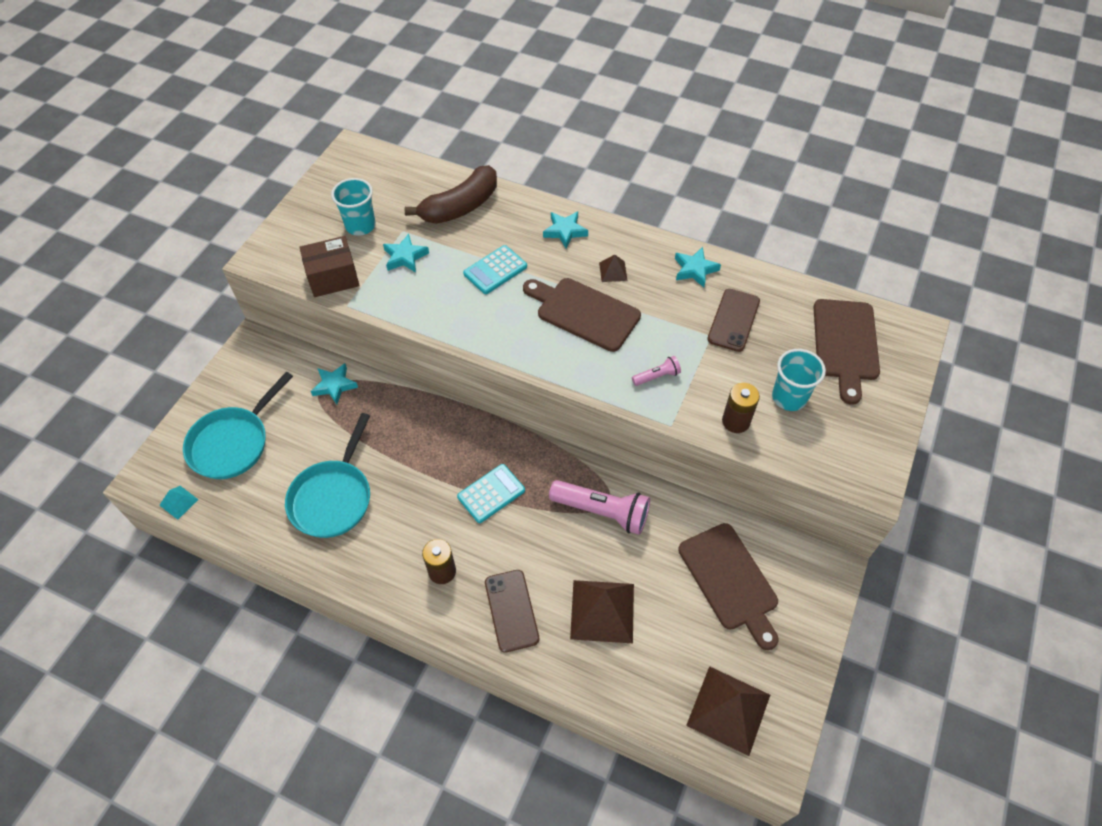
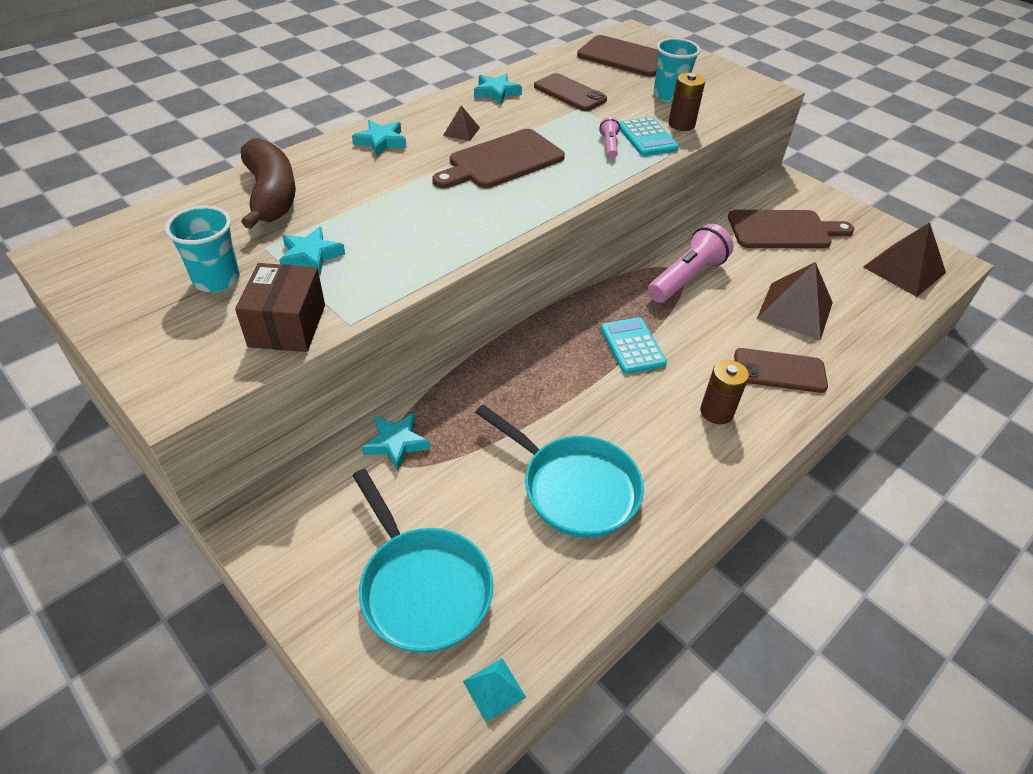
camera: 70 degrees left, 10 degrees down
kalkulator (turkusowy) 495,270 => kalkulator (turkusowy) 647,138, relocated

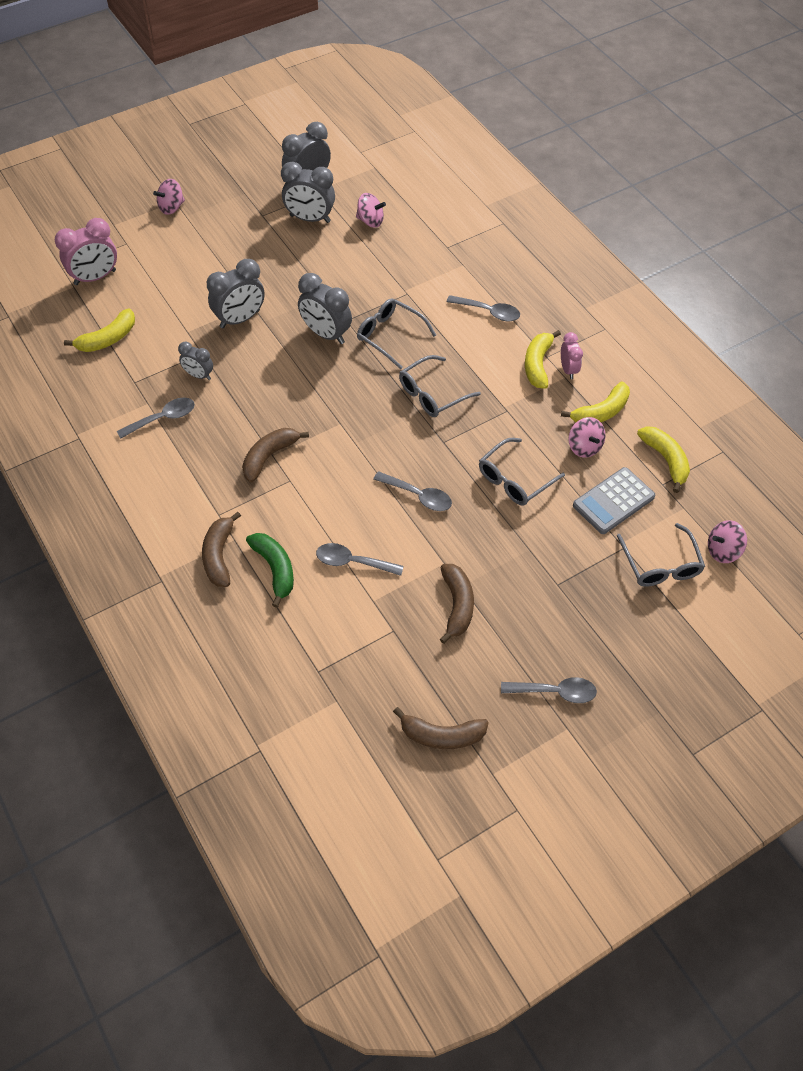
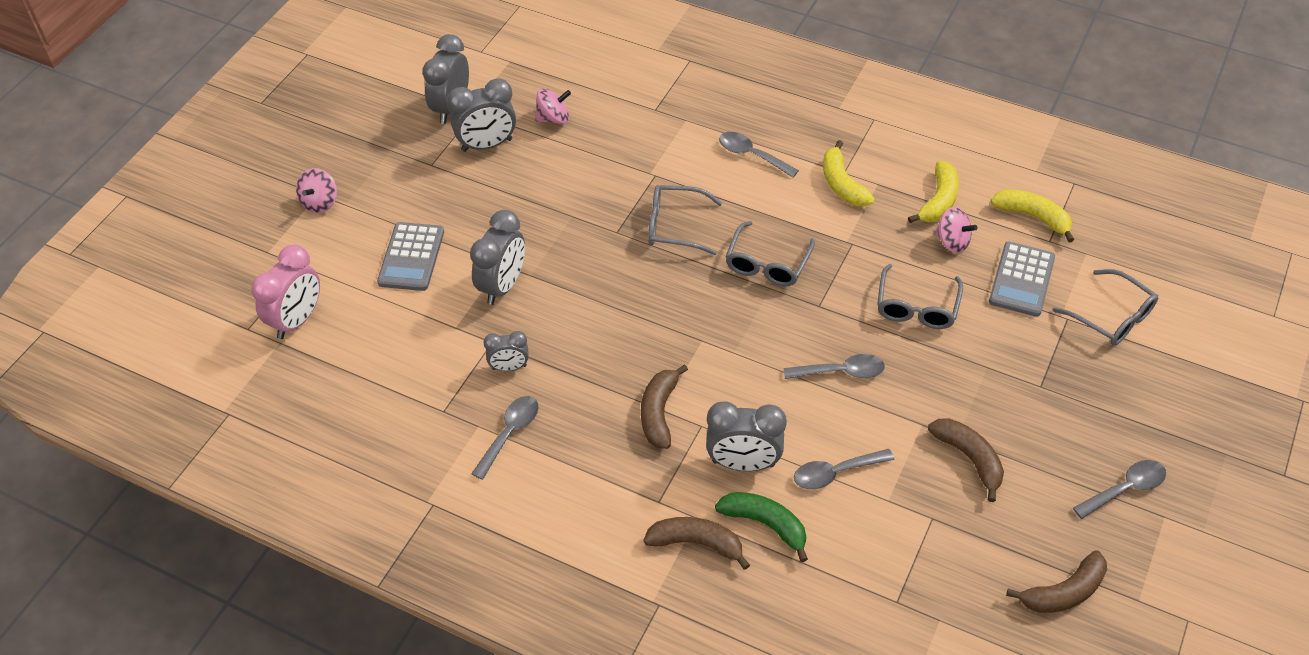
camera: 30 degrees left, 5 degrees down
banan (żółty) 108,339 => nothing
budzik (różowy) 568,370 => nothing
bączek (różowy) 722,551 => nothing
nothing => kalkulator (szary) 411,257
budzik (szary) 326,334 => budzik (szary) 743,463, relocated
banan (brązowy) 219,555 => banan (brązowy) 696,543, 135 degrees clockwise
łyżka (szary) 488,312 => łyżka (szary) 751,155, 135 degrees counterclockwise

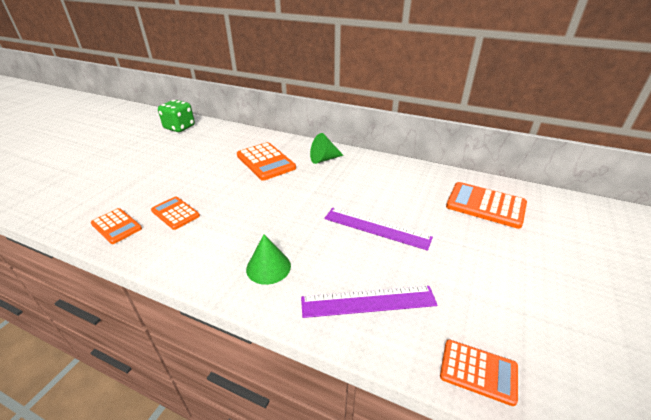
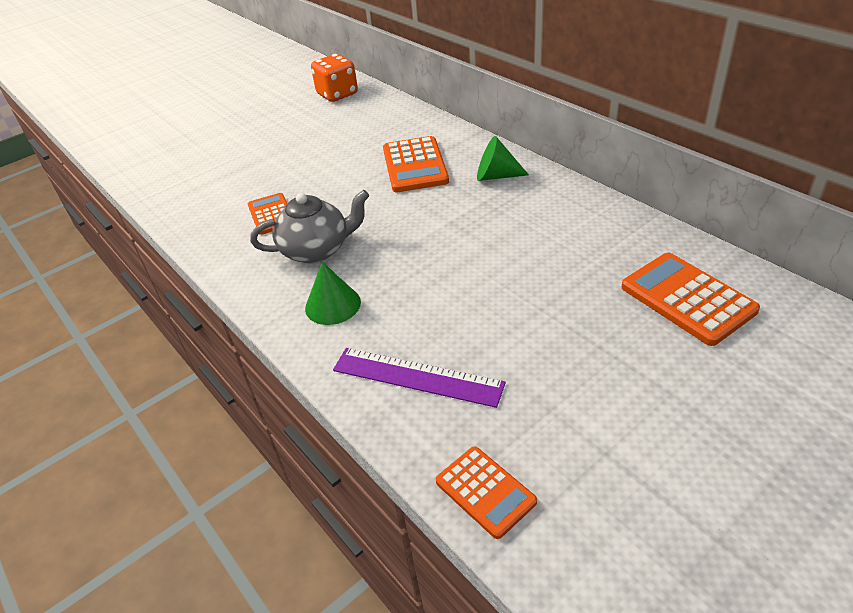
camera: 30 degrees right, 5 degrees up
kalkulator (pomarańczowy) 116,226 => nothing
linijka (fioletowy) 376,228 => nothing
nothing => imbryk (szary) 317,250
kostka do gry (zielony) 179,127 => kostka do gry (pomarańczowy) 337,94

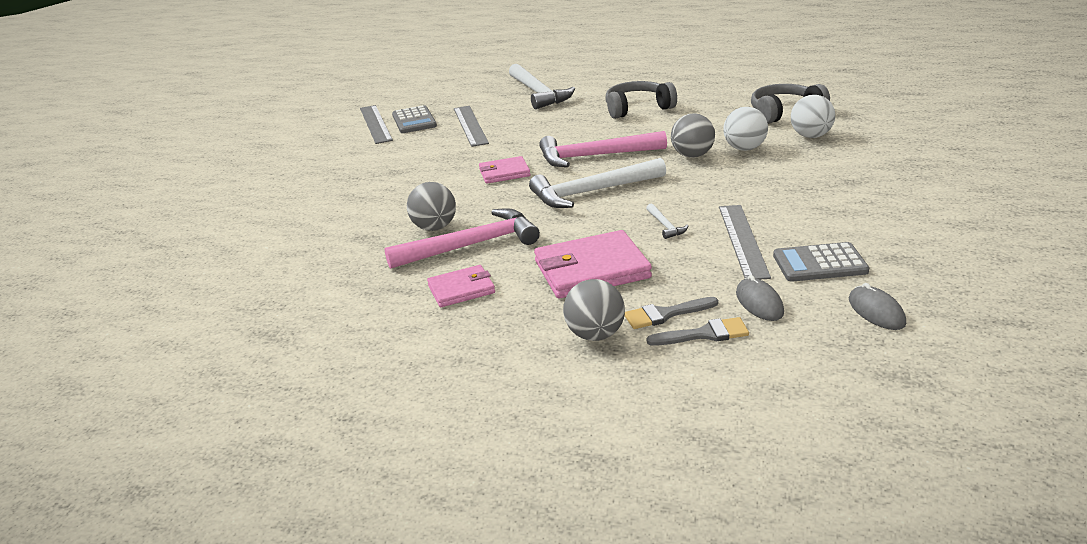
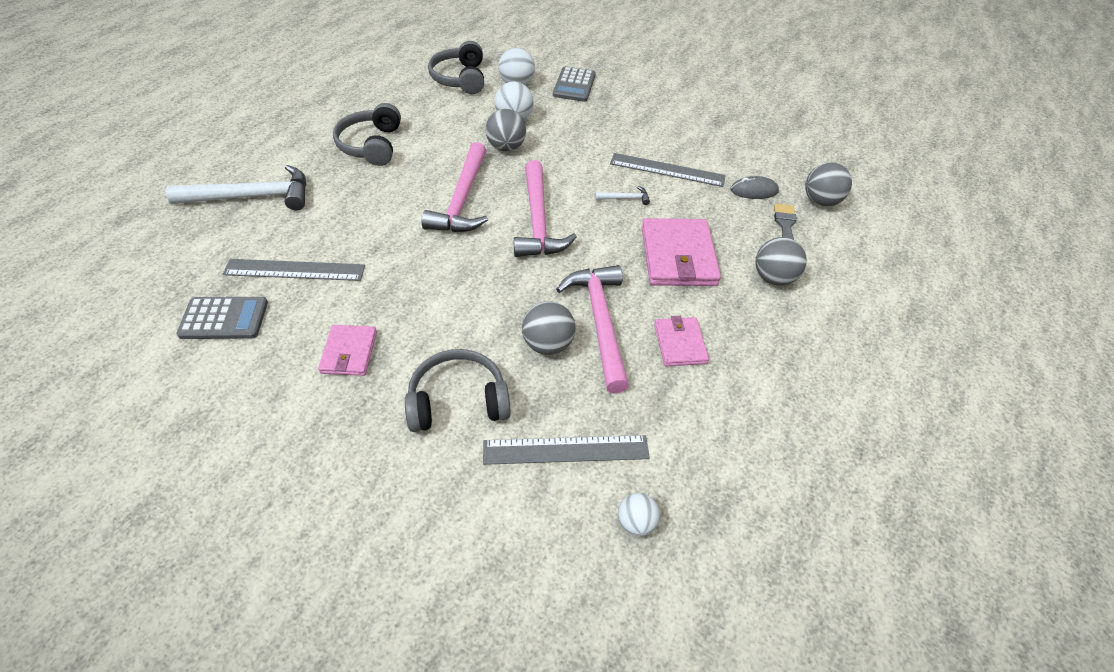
camera: 80 degrees left, 20 degrees up
pędzel (szary) 665,314 => nothing
myszka (szary) 876,311 => nothing
nothing => słuchawki (szary) 458,401
nothing => piłka (biały) 636,522
nothing => piłka (szary) 820,201
linijka (szary) 375,124 => linijka (szary) 566,450, relocated
portfel (różowy) 504,173 => portfel (różowy) 349,352, relocated
kalkulator (szary) 819,263 => kalkulator (szary) 574,85, relocated
młotek (biały) 592,192 => młotek (różowy) 538,221

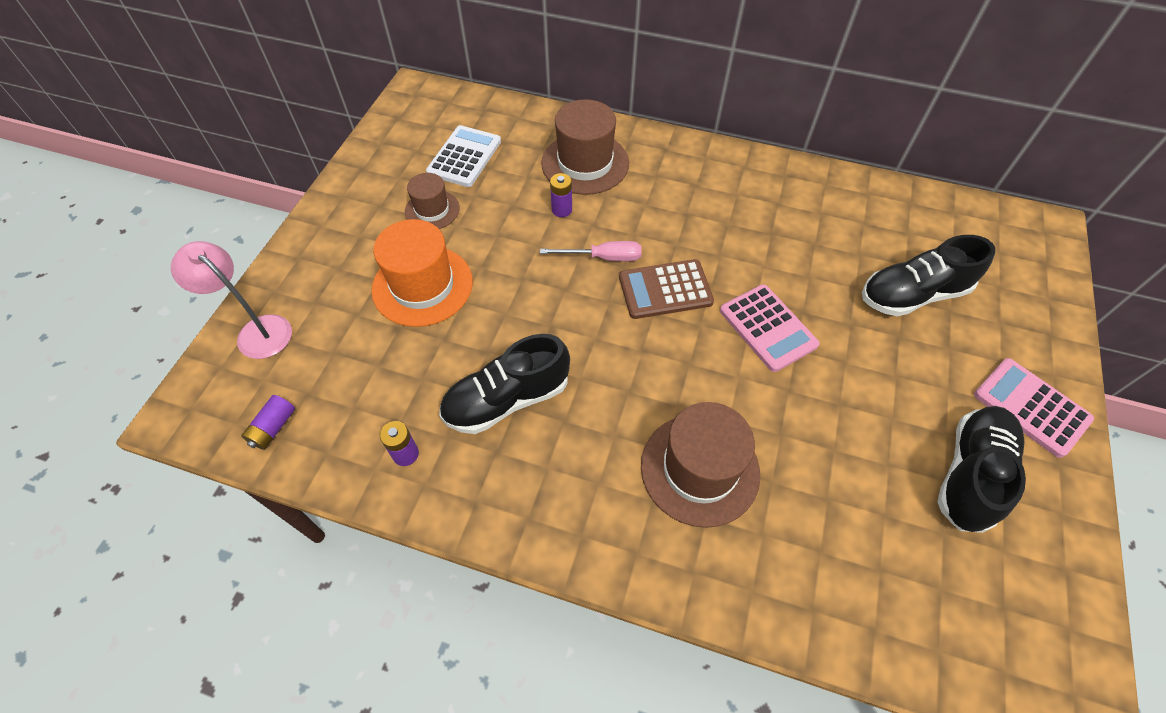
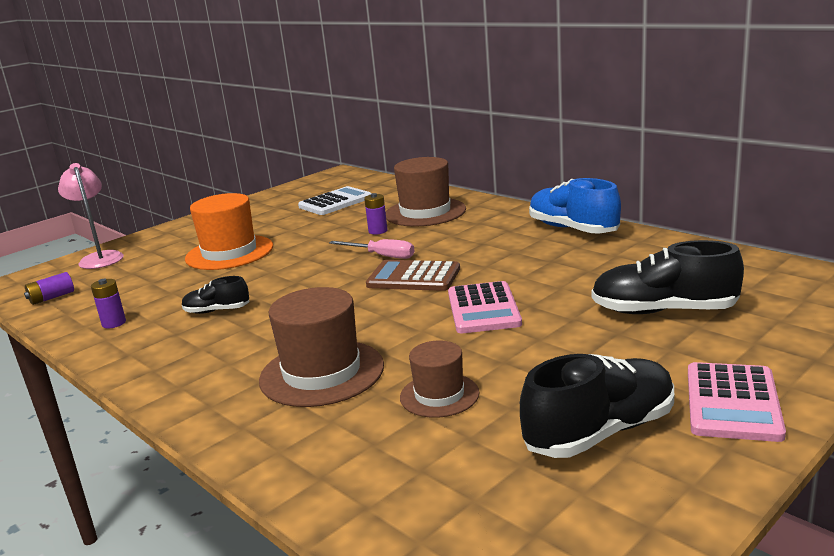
camera: 30 degrees right, 35 degrees down
nothing => but (niebieski) 573,229
kapelusz (brązowy) 432,210 => kapelusz (brązowy) 439,395, relocated
kalkulator (różowy) 1031,407 => kalkulator (różowy) 732,402, 150 degrees counterclockwise
but (czarny) 507,399 => but (czarny) 217,311, x0.55

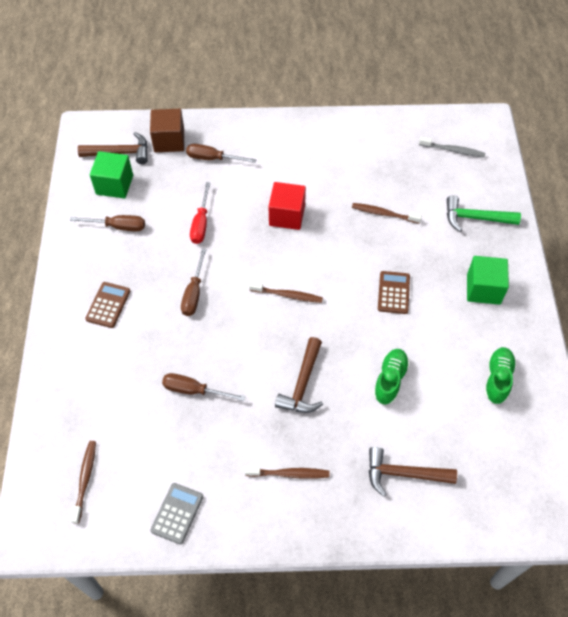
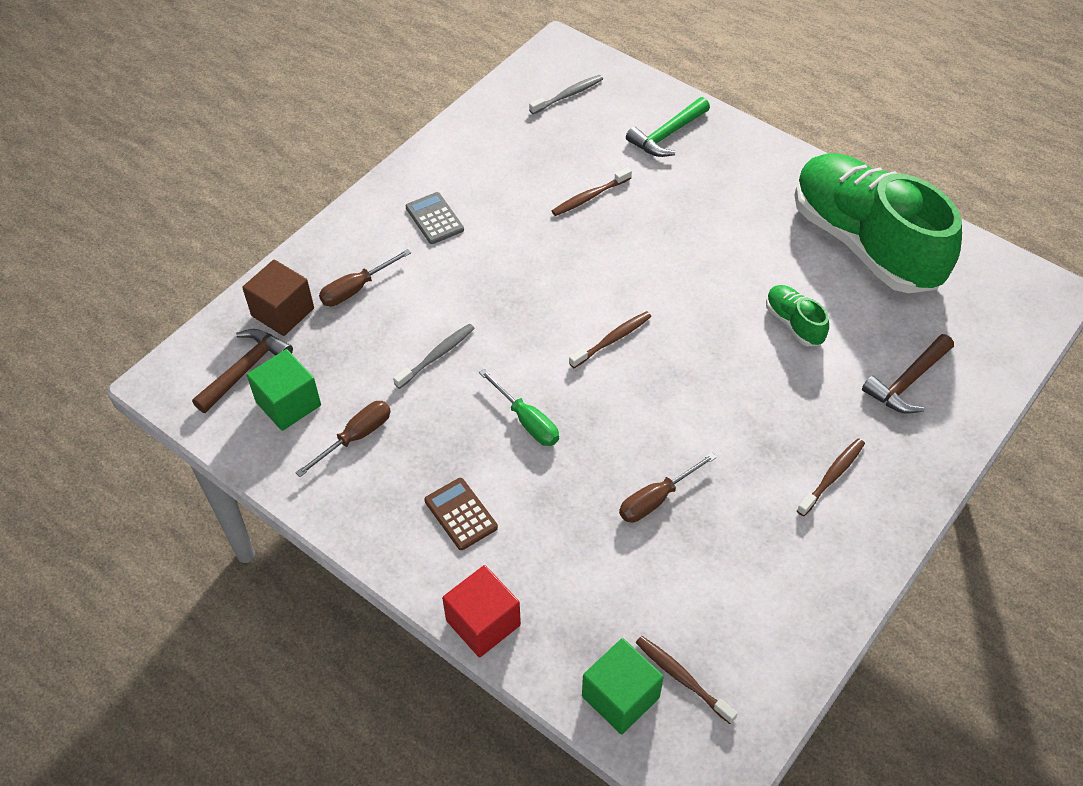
camera: 50 degrees left, 5 degrees down
młotek (brązowy) 302,384 => nothing
kalkulator (brązowy) 393,292 => nothing
kalkulator (szary) 177,513 => kalkulator (szary) 434,219, relocated
sześcian (czerwony) 287,215 => sześcian (czerwony) 483,623, relocated
sześcian (zielony) 483,289 => sześcian (zielony) 620,697, relocated
śrubokręt (czerwony) 201,223 => szczoteczka do zębów (szary) 437,355
śrubokręt (brązowy) 194,293 => śrubokręt (zielony) 527,421
but (zielony) 497,379 => but (zielony) 864,243, x2.49

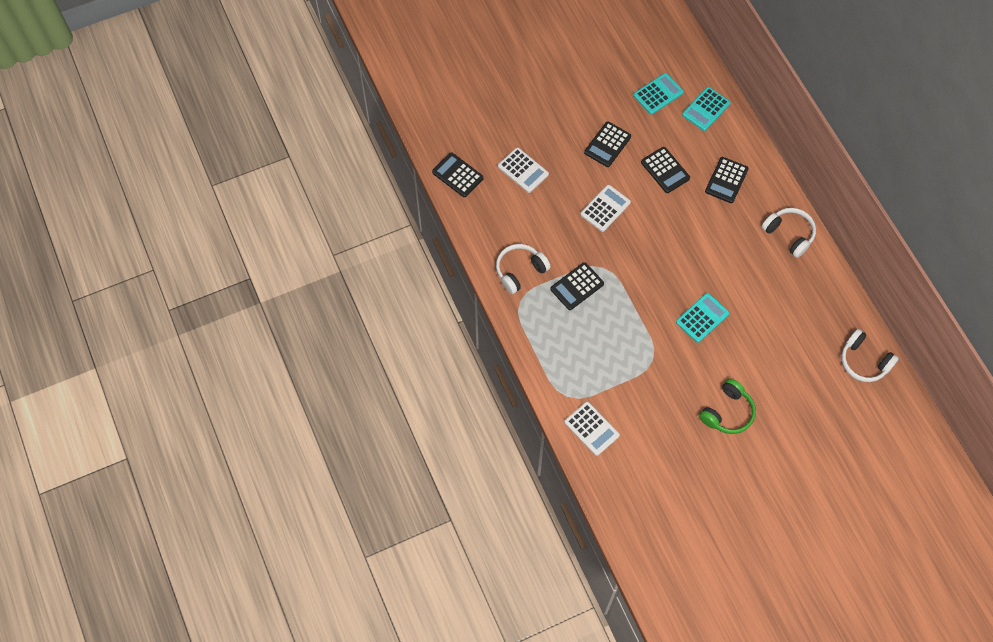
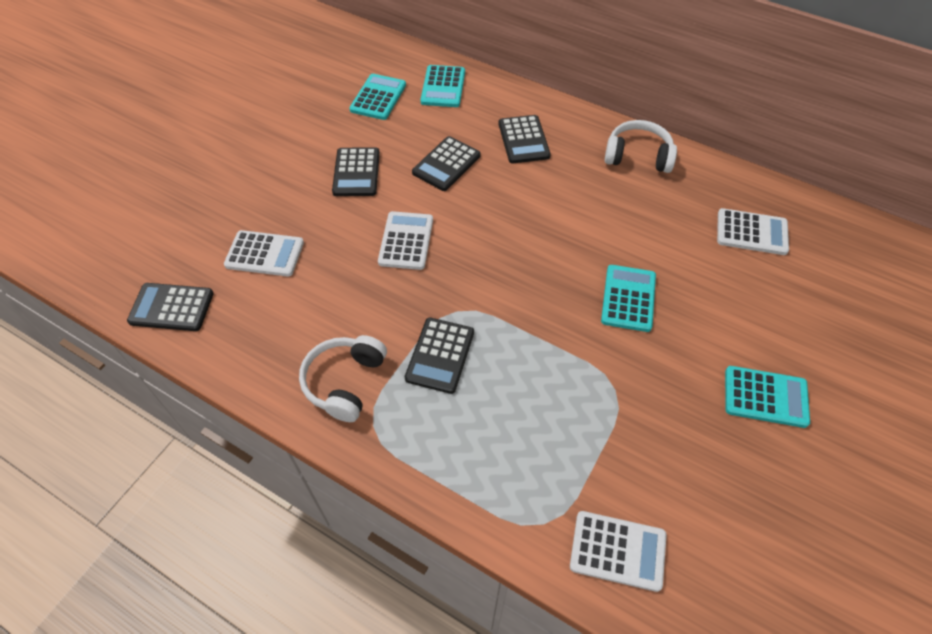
camera: 35 degrees left, 10 degrees down
słuchawki (biały) 864,361 => nothing
nothing => kalkulator (biały) 751,232
słuchawki (zielony) 727,412 => kalkulator (turkusowy) 765,397
kalkulator (czarny) 665,170 => kalkulator (czarny) 446,164, 105 degrees clockwise

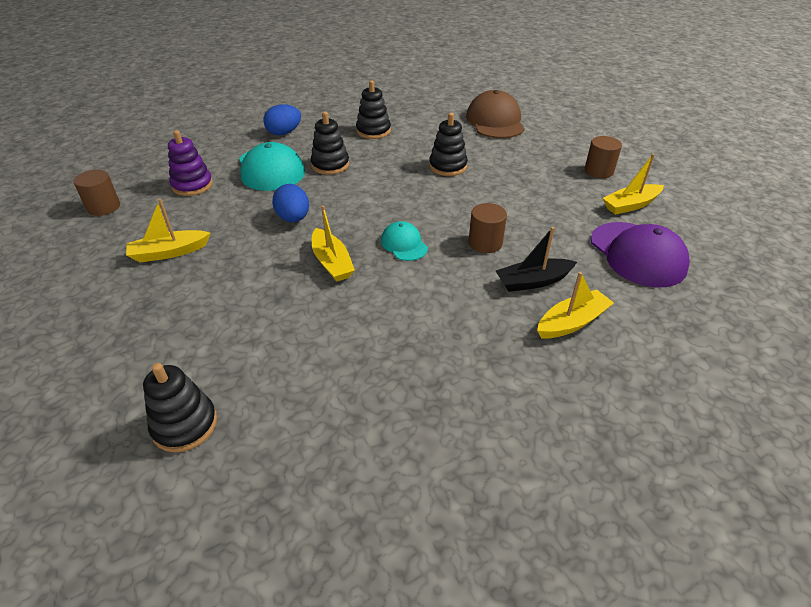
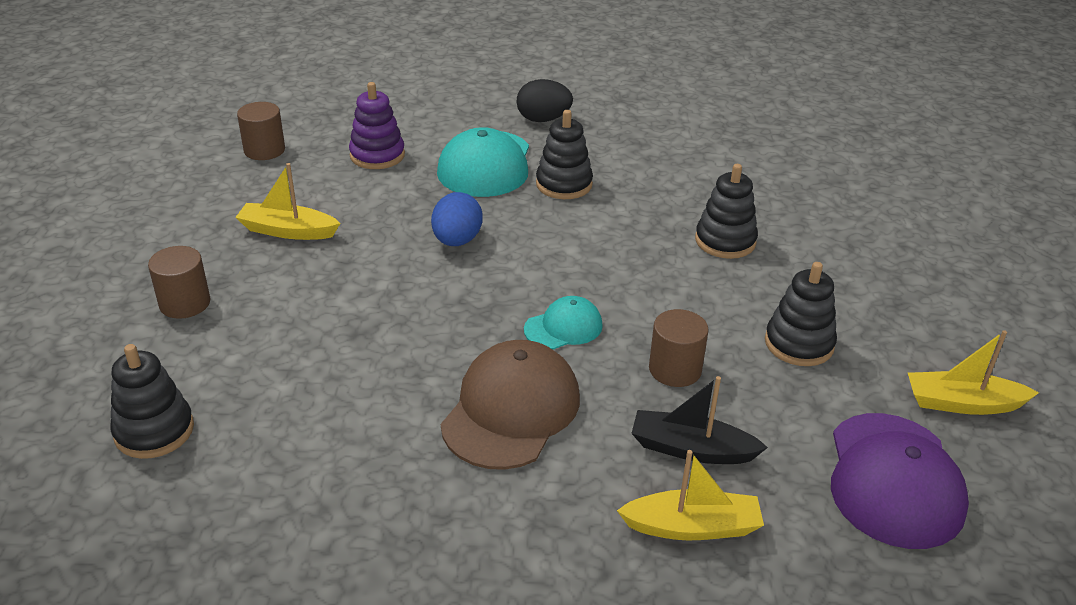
camera: 30 degrees right, 5 degrees down
łódka (żółty) 332,262 => nothing
zabawka nakładanka (czarny) 373,131 => zabawka nakładanka (czarny) 799,344, relocated
czapka (brązowy) 495,121 => czapka (brązowy) 511,410, relocated
walec (brązowy) 598,171 => walec (brązowy) 185,303, relocated
jajko (niebieski) 284,133 => jajko (czarny) 543,119
czapka (turkusowy) 404,244 => czapka (turkusowy) 563,327, 60 degrees clockwise

